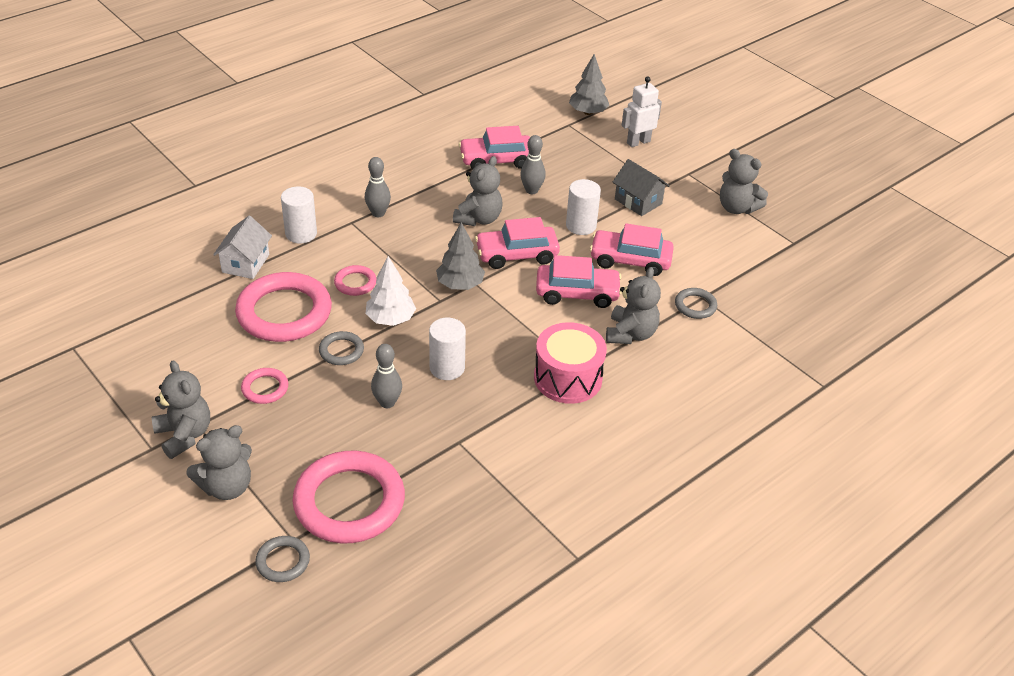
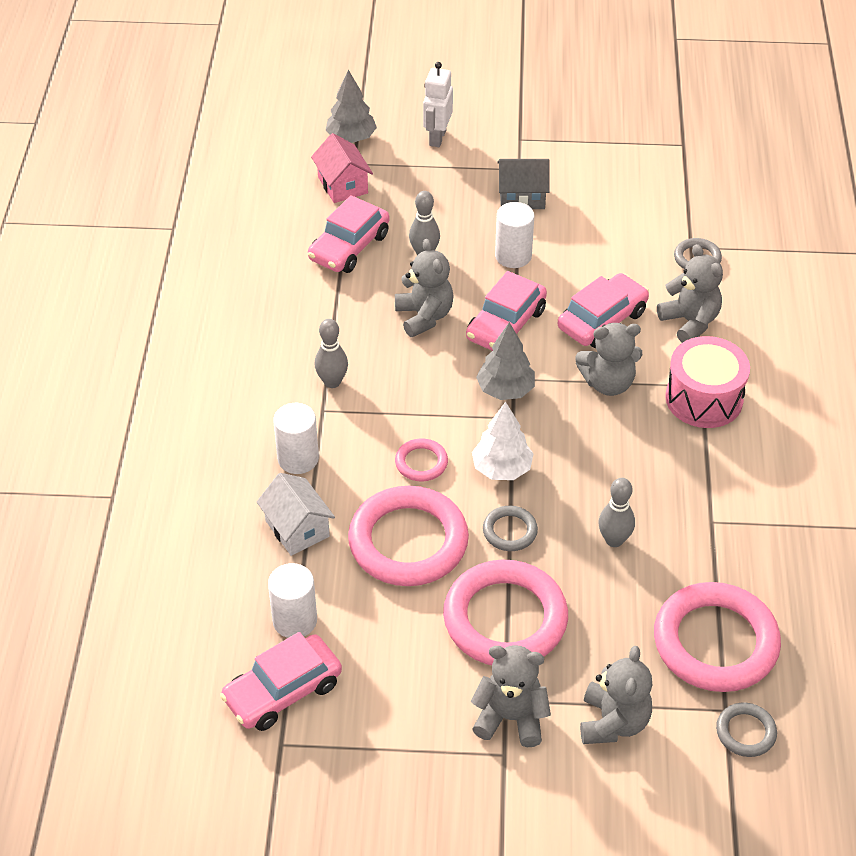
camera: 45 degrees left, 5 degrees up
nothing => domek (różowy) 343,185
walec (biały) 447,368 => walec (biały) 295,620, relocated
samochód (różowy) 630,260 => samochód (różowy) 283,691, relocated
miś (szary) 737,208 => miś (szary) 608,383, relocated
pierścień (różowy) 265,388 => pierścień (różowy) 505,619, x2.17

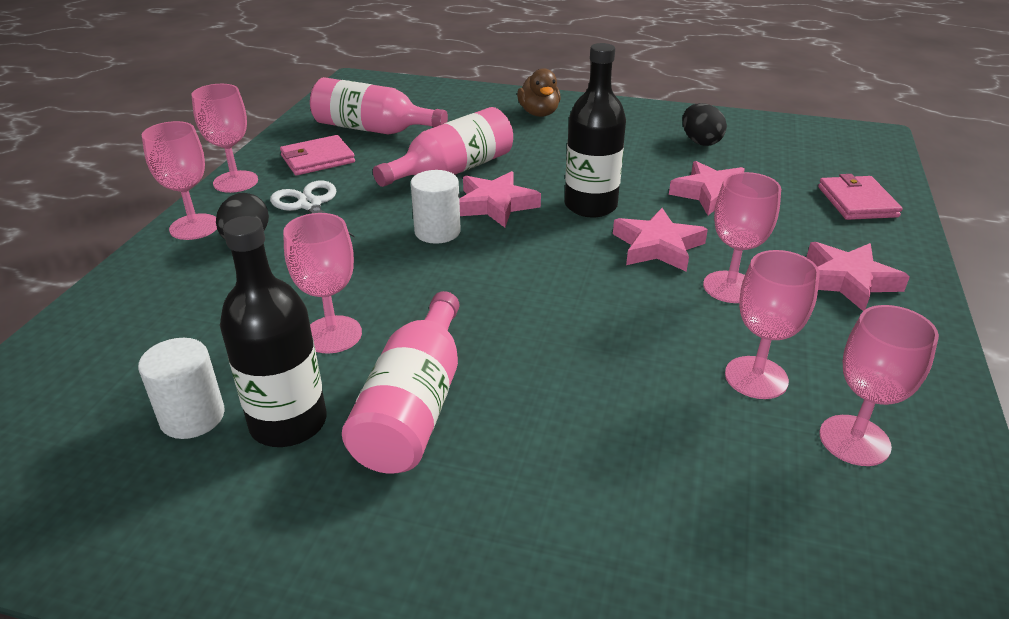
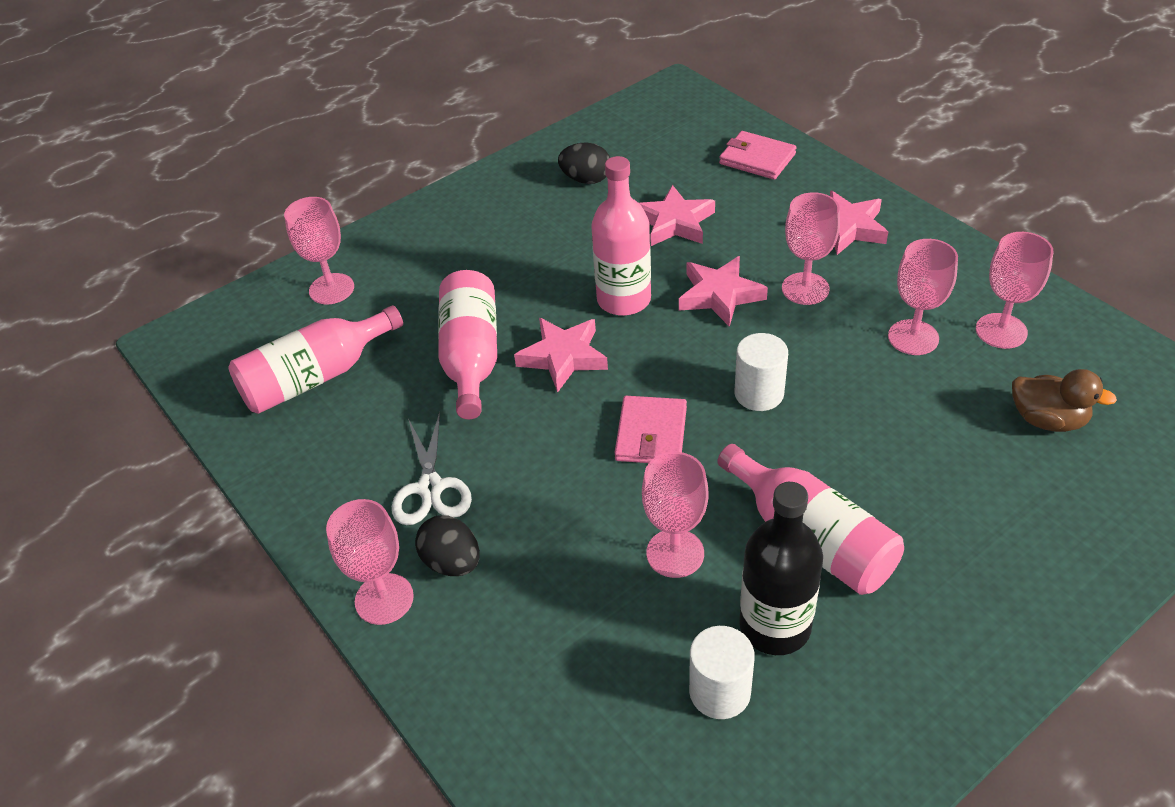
camera: 50 degrees left, 10 degrees up
kielich (różowy) 235,182 => kielich (różowy) 331,289, relocated
portfel (różowy) 317,159 => portfel (różowy) 651,434, relocated
walec (biały) 437,232 => walec (biały) 759,393, relocated
kaczka (brązowy) 539,113 => kaczka (brązowy) 1047,420, relocated
butelka (czarny) 590,206 => butelka (różowy) 624,300
nożyczki (biały) 310,204 => nożyczki (biały) 430,488, 105 degrees counterclockwise

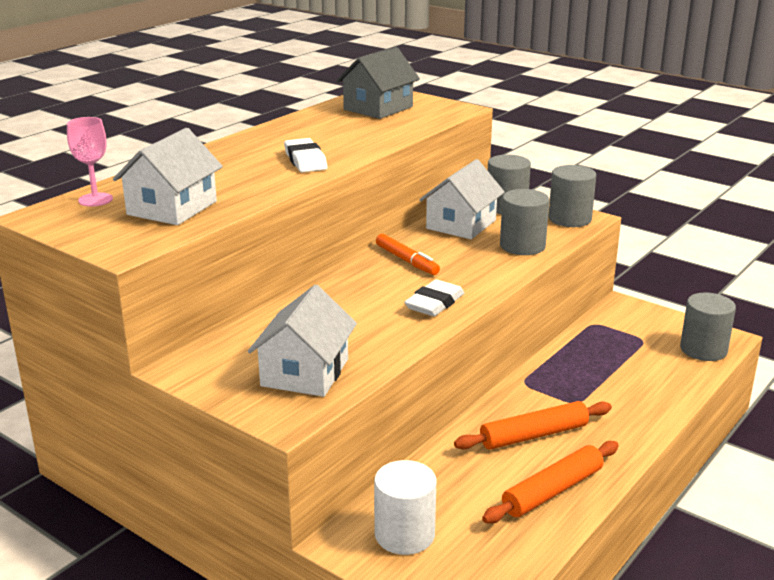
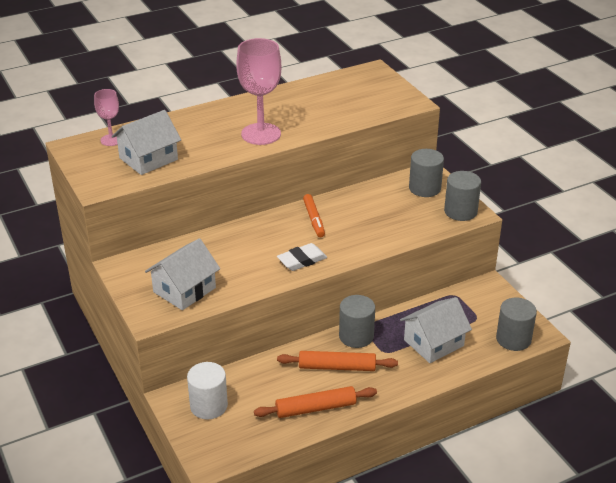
camera: 25 degrees right, 10 degrees up
domek (szary) 378,108 => nothing
domek (biały) 461,224 => domek (biały) 433,343, relocated
walec (szary) 522,246 => walec (szary) 356,336, relocated
gumka do mazania (biały) 305,160 => kielich (różowy) 261,134

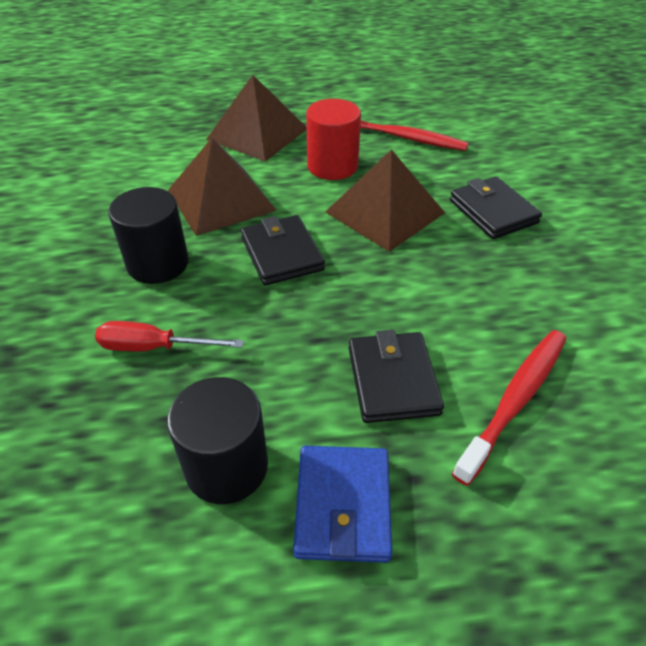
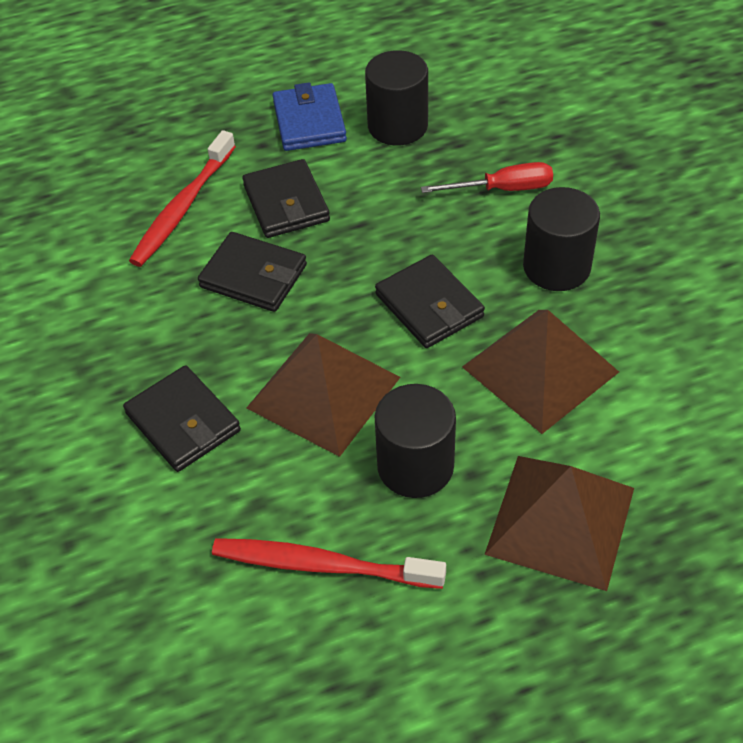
camera: 170 degrees right, 5 degrees up
nothing => portfel (czarny) 253,276
walec (czerwony) 332,166 => walec (czarny) 415,466

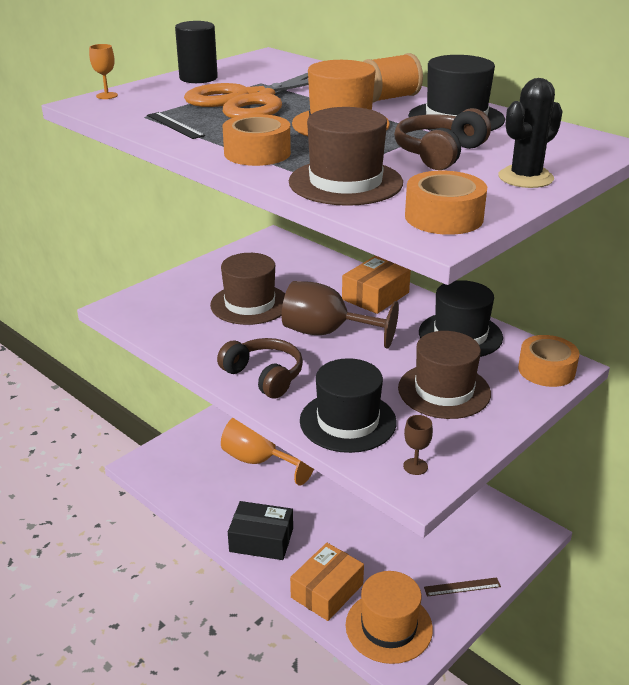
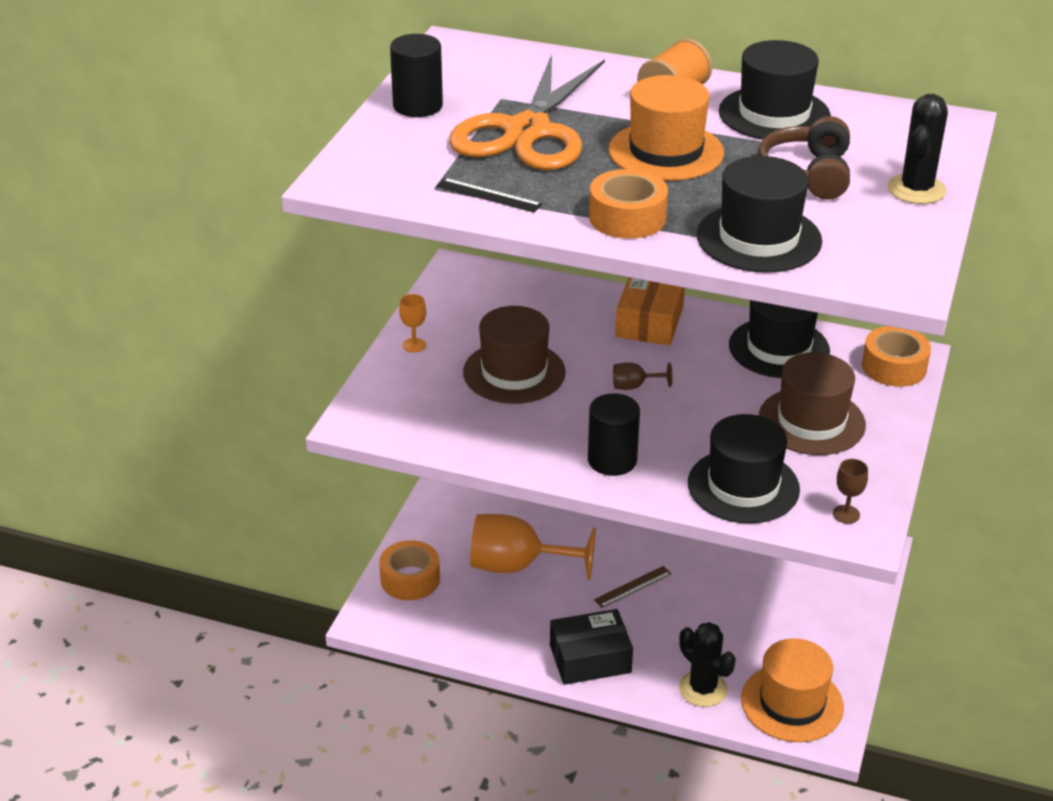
camera: 25 degrees left, 5 degrees up
kielich (pomarańczowy) 107,96 => kielich (pomarańczowy) 414,345, relocated
taśma klejąca (pomarańczowy) 444,217 => taśma klejąca (pomarańczowy) 410,579, relocated
linijka (brązowy) 462,587 => linijka (brązowy) 632,587, relocated
słuchawki (brązowy) 264,376 => walec (czarny) 612,460
pudełko (pomarańczowy) 327,591 => kaktus (czarny) 703,689
kapelusz (brązowy) 345,182 => kapelusz (czarny) 759,238
kielich (brązowy) 326,333 => kielich (brązowy) 634,386, x0.43

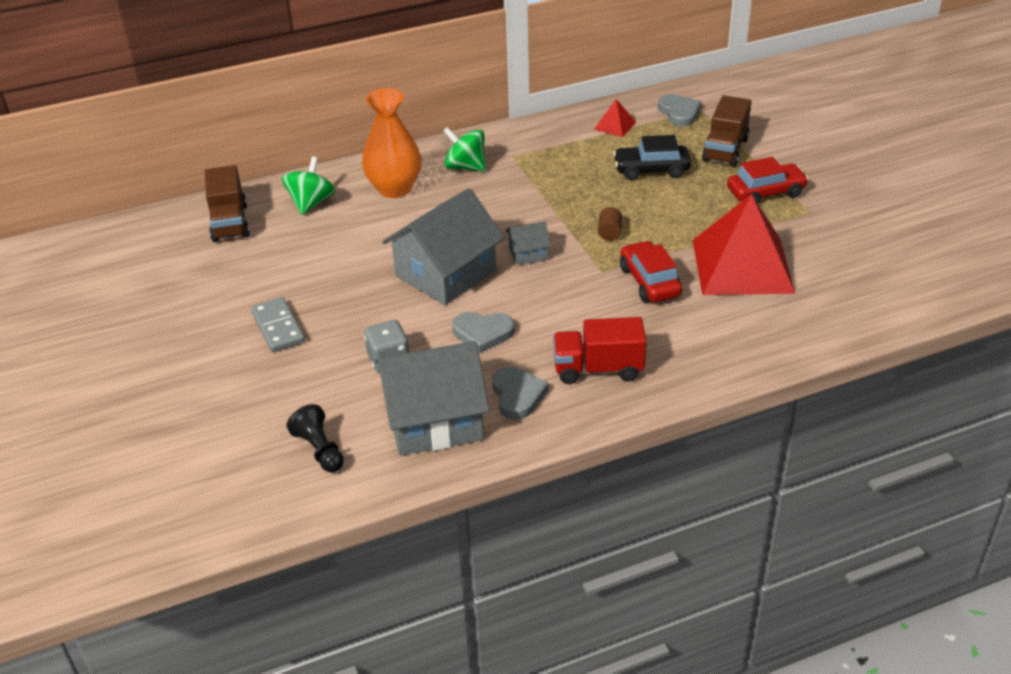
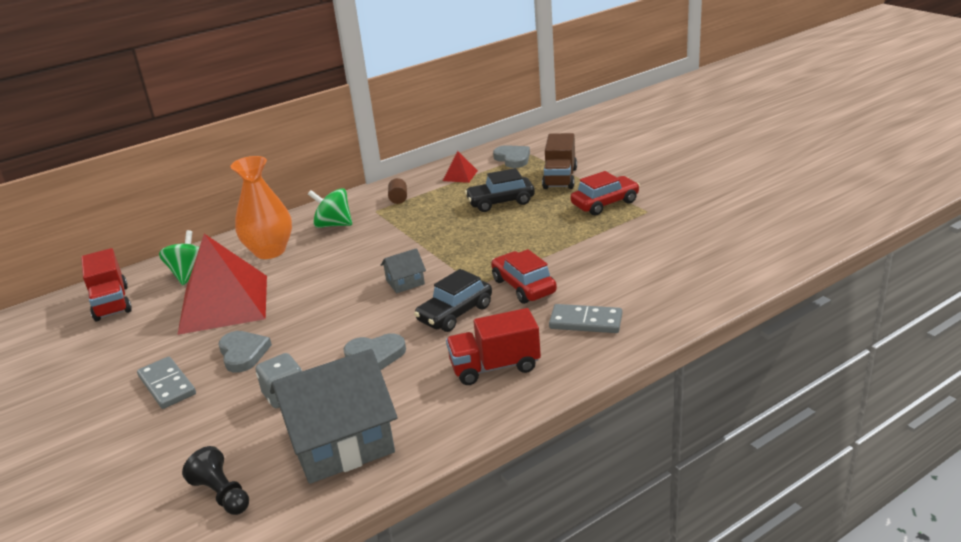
camera: 10 degrees left, 10 degrees down
domek (szary) 445,273 => nothing
nothing => samochód (czarny) 455,313
nothing => kostka domina (szary) 585,322
serce (szary) 517,395 => serce (szary) 243,353, relocated
walec (brązowy) 609,233 => walec (brązowy) 398,199, relocated
piramida (czerwony) 742,266 => piramida (czerwony) 224,304, relocated
ciężarówka (brązowy) 230,223 => ciężarówka (czerwony) 111,303

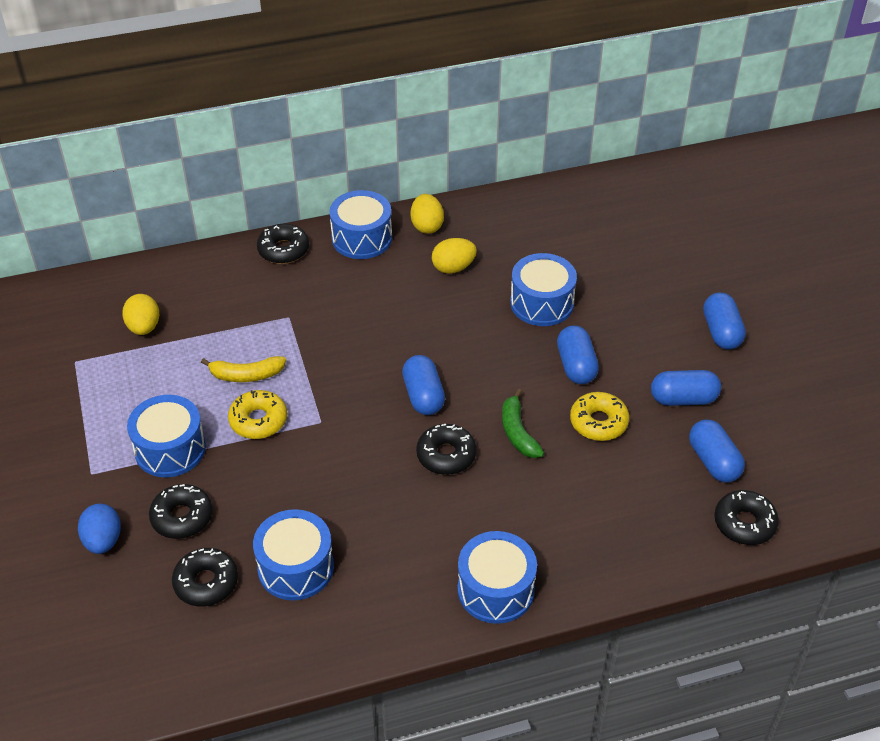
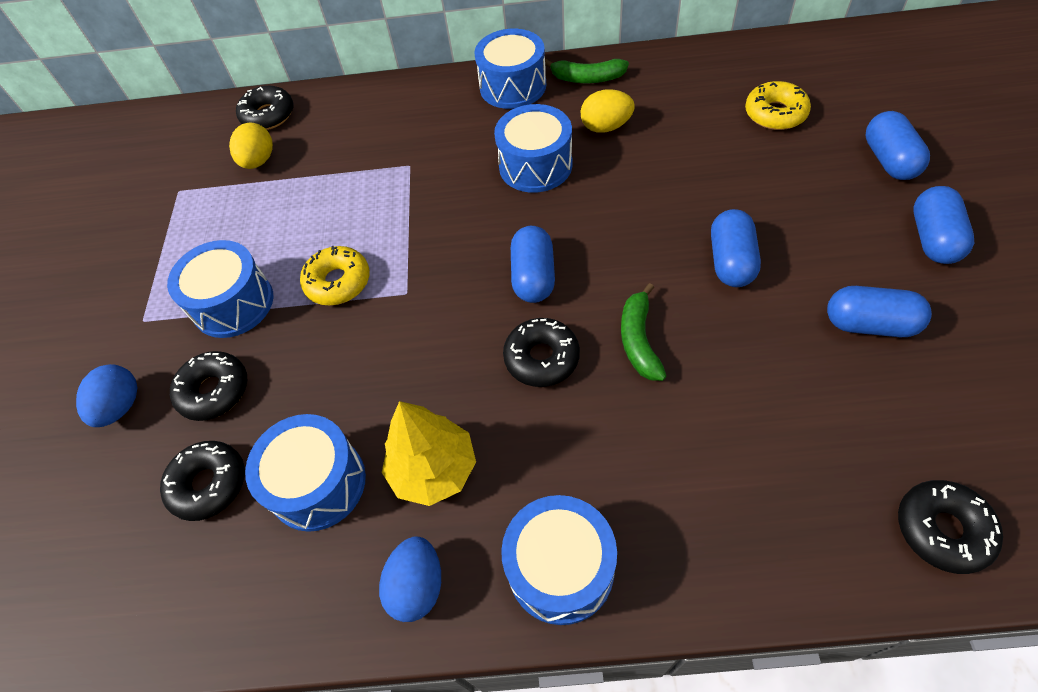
camera: 20 degrees right, 10 degrees up
banan (żółty) 246,375 => nothing
nothing => jajko (niebieski) 417,586
nothing => drzewko (żółty) 434,470
donut (czarny) 283,250 => donut (czarny) 268,115, relocated
bęben (niebieski) 542,303 => bęben (niebieski) 535,165, relocated
donut (żółty) 598,422 => donut (żółty) 775,114, relocated
kapsułka (niebieski) 713,461 => kapsułka (niebieski) 889,160, relocated
jajko (żółty) 427,226 => banan (zielony) 587,78

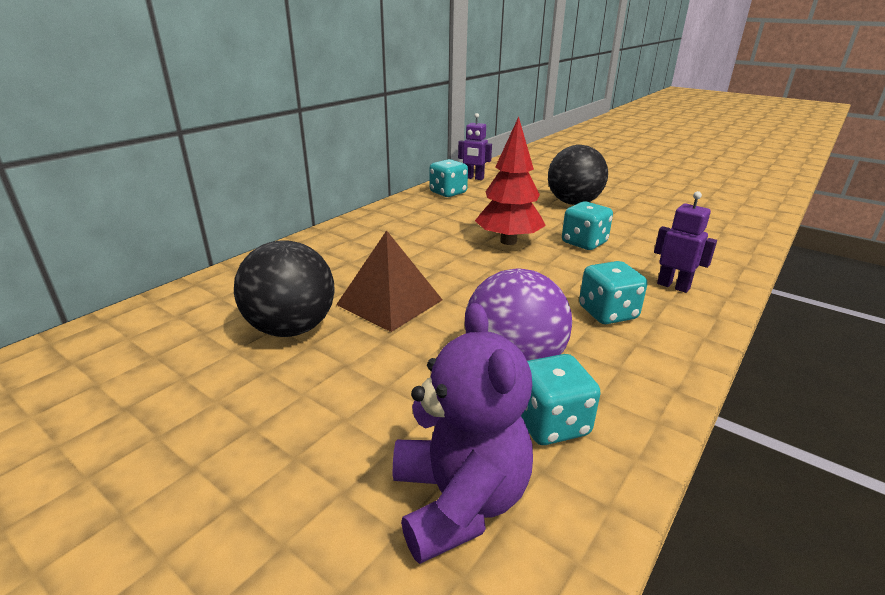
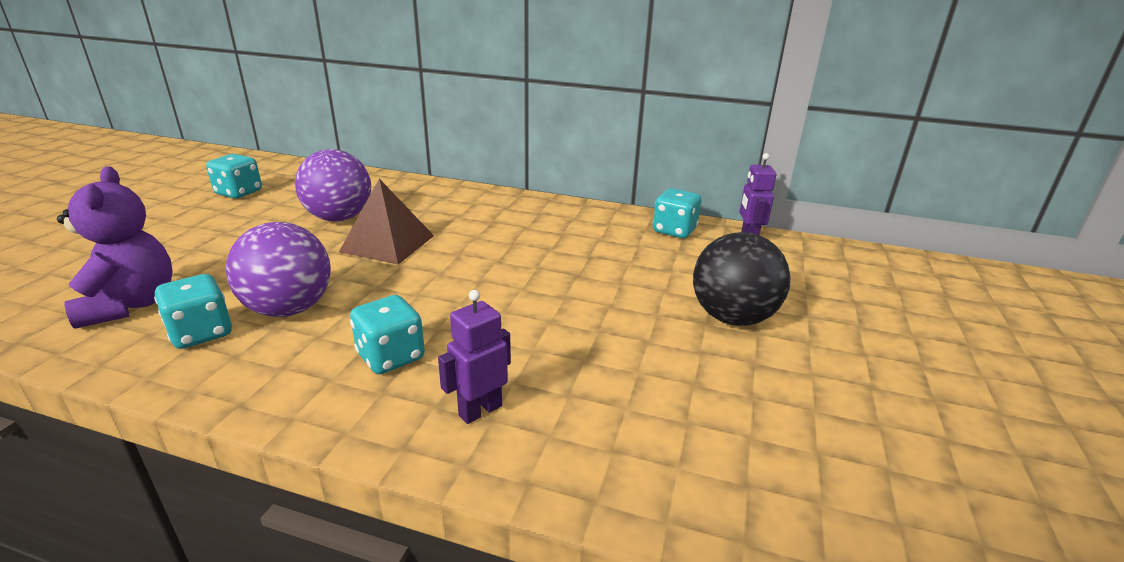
camera: 70 degrees right, 0 degrees up
drzewko (czerwony) 508,241 => nothing
kostka do gry (turkusowy) 584,243 => kostka do gry (turkusowy) 239,193, relocated
piłka (czarny) 291,328 => piłka (fioletowy) 339,218
miś (fioletowy) 459,501 => miś (fioletowy) 131,305, 75 degrees counterclockwise
robot (fioletowy) 673,286 => robot (fioletowy) 480,410, 150 degrees counterclockwise

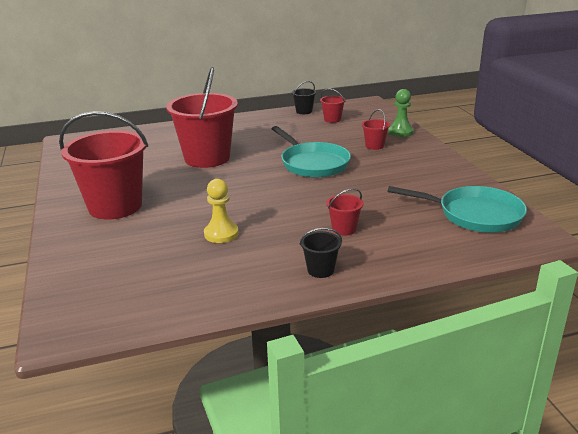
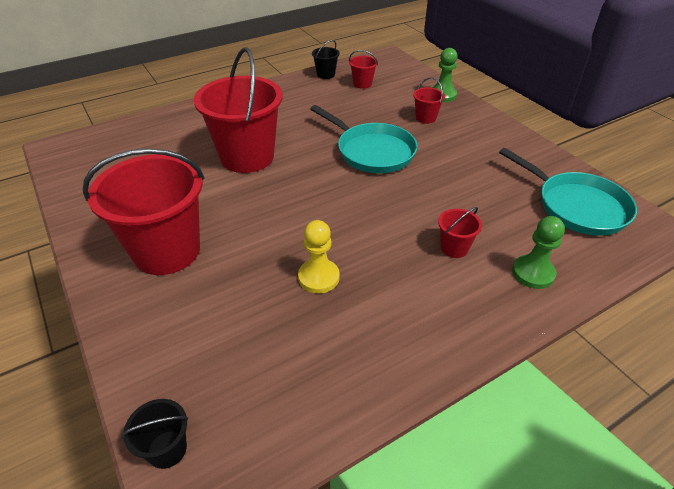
camera: 15 degrees left, 15 degrees up
nothing => pionek (zielony) 533,273
wiadro (czarny) 320,270 => wiadro (czarny) 167,449, relocated
patelnia (turkusowy) 475,215 => patelnia (turkusowy) 577,206, 45 degrees clockwise

